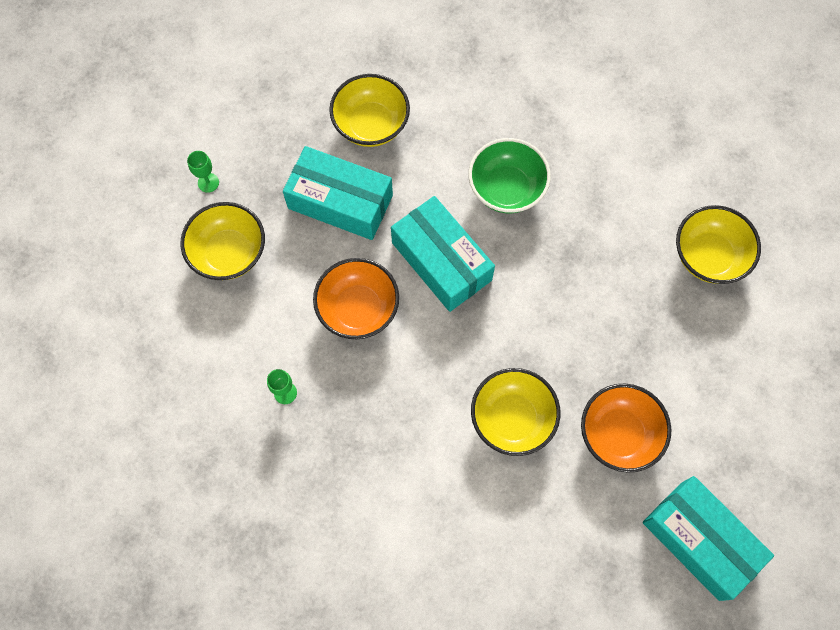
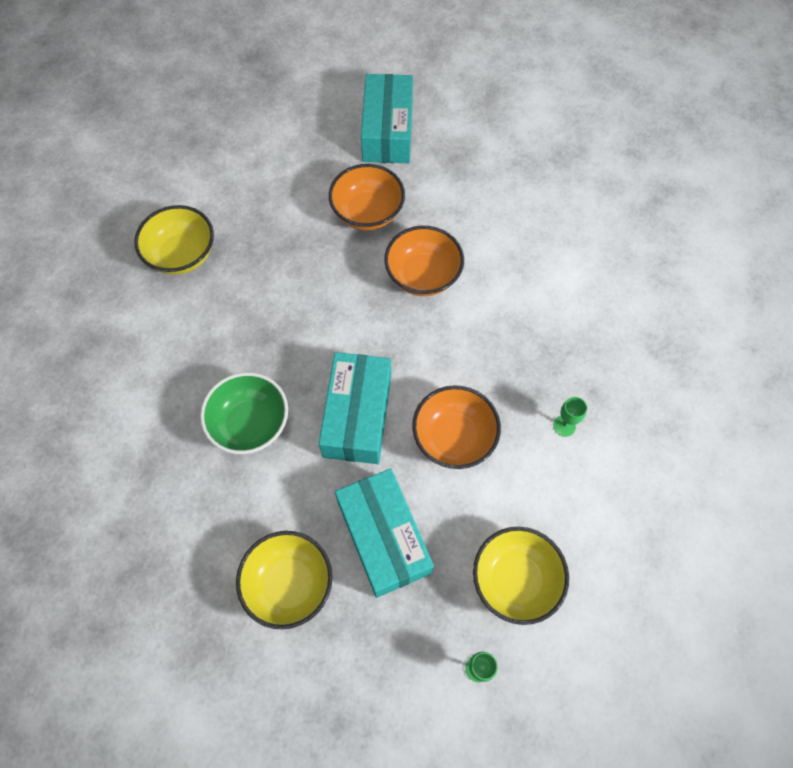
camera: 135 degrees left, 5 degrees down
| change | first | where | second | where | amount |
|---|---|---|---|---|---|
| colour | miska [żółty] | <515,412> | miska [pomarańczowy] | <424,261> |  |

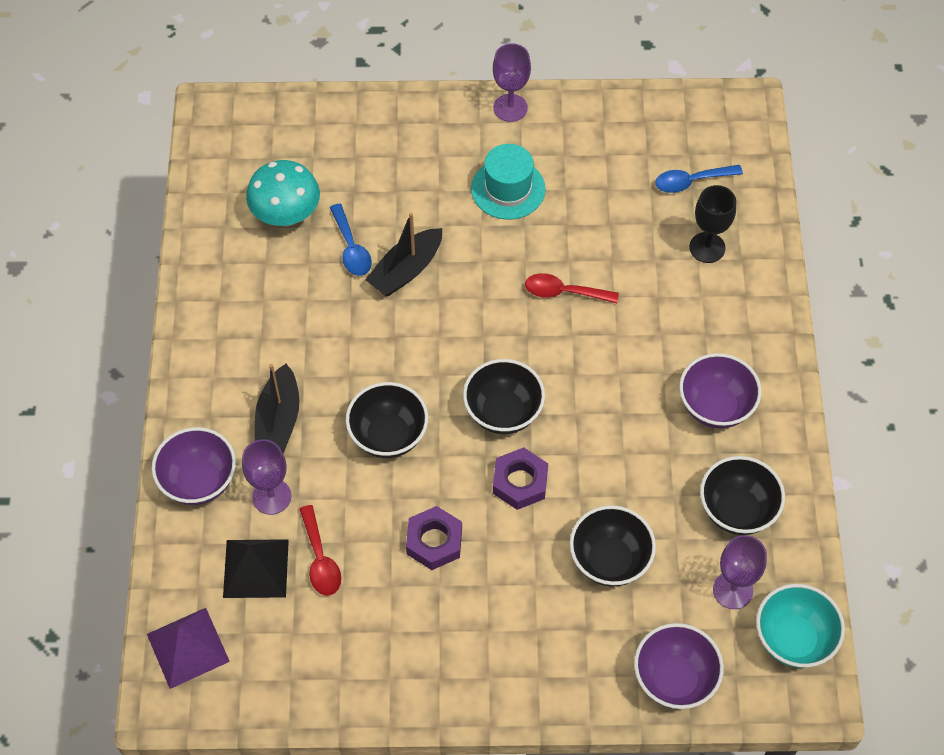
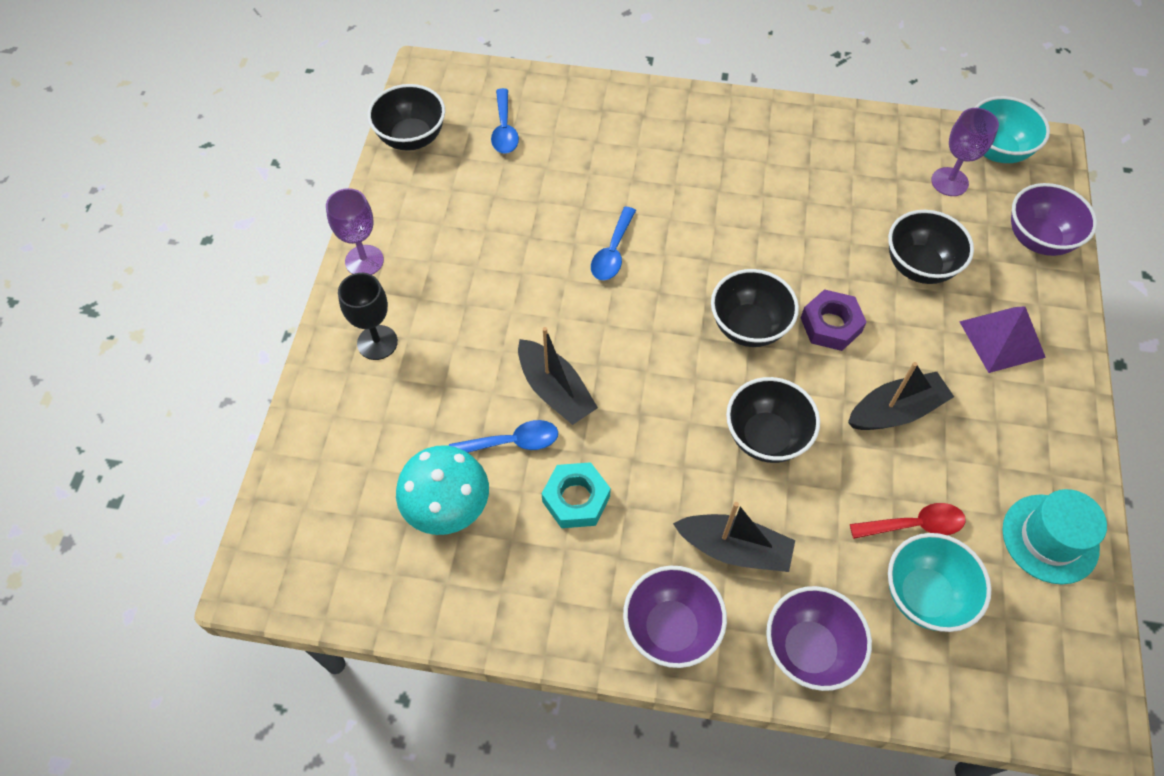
camera: 80 degrees left, 0 degrees up
| change | first | where | second | where | amount |
|---|---|---|---|---|---|
| relocated | piramida [fioletowy] | <188,648> |  | <1002,339> |  |
| exchanged | piramida [czarny] | <256,568> | miska [turkusowy] | <939,582> |  |
| missing | kielich [fioletowy] | <266,477> |  |  |  |
| exchanged | nakrętka [fioletowy] | <434,538> | łódka [czarny] | <901,396> |  |
| relocated | kapelusz [turkusowy] | <508,182> |  | <1054,537> |  |
| colour | łyżka [czerwony] | <572,288> | łyżka [niebieski] | <613,243> |  |
| relocated | miska [fioletowy] | <720,390> |  | <675,617> |  |
| relocated | kielich [czarny] | <712,224> |  | <368,316> |  |
| relocated | miska [czarny] | <742,495> |  | <406,117> |  |
| appeared |  |  | nakrętka [turkusowy] | <576,495> |  |

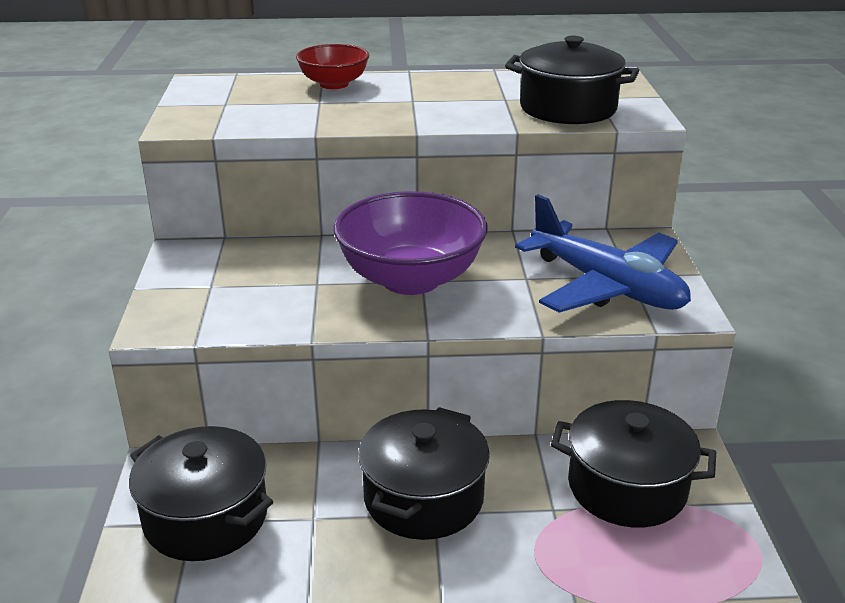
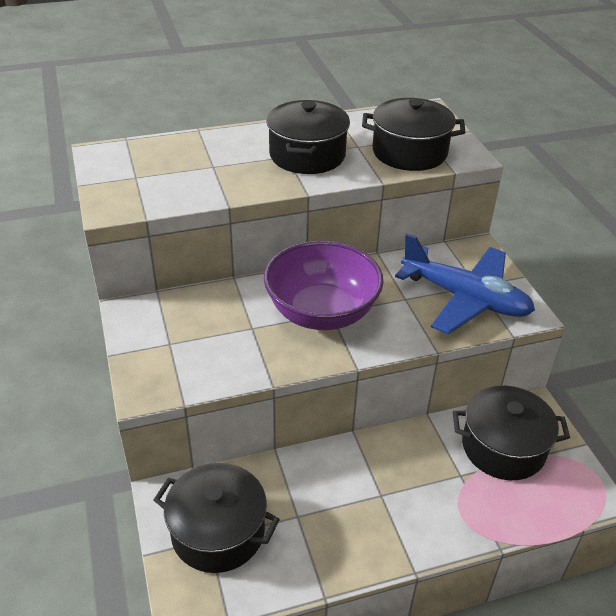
camera: 15 degrees left, 10 degrees up
| change | first | where | second | where | amount |
|---|---|---|---|---|---|
| missing | miska [czerwony] | <332,66> |  |  |  |
| relocated | garnek [czarny] | <424,473> |  | <308,137> |  |

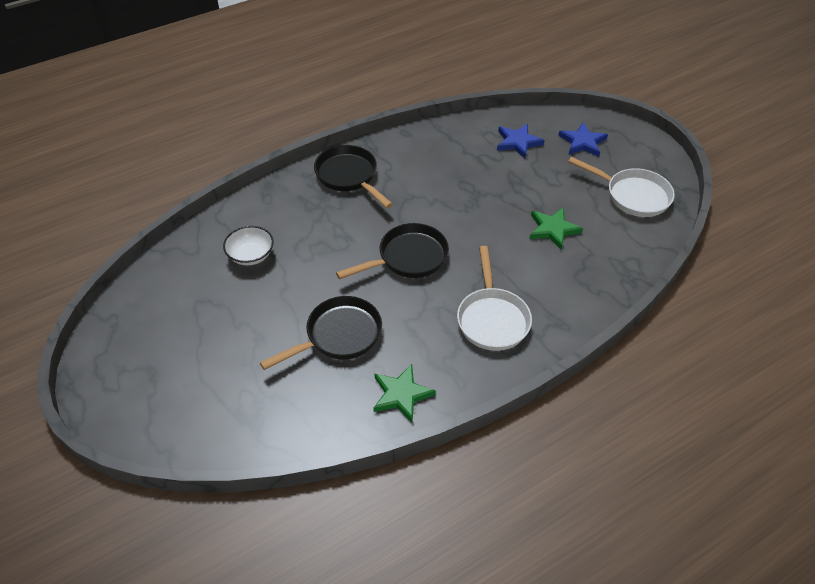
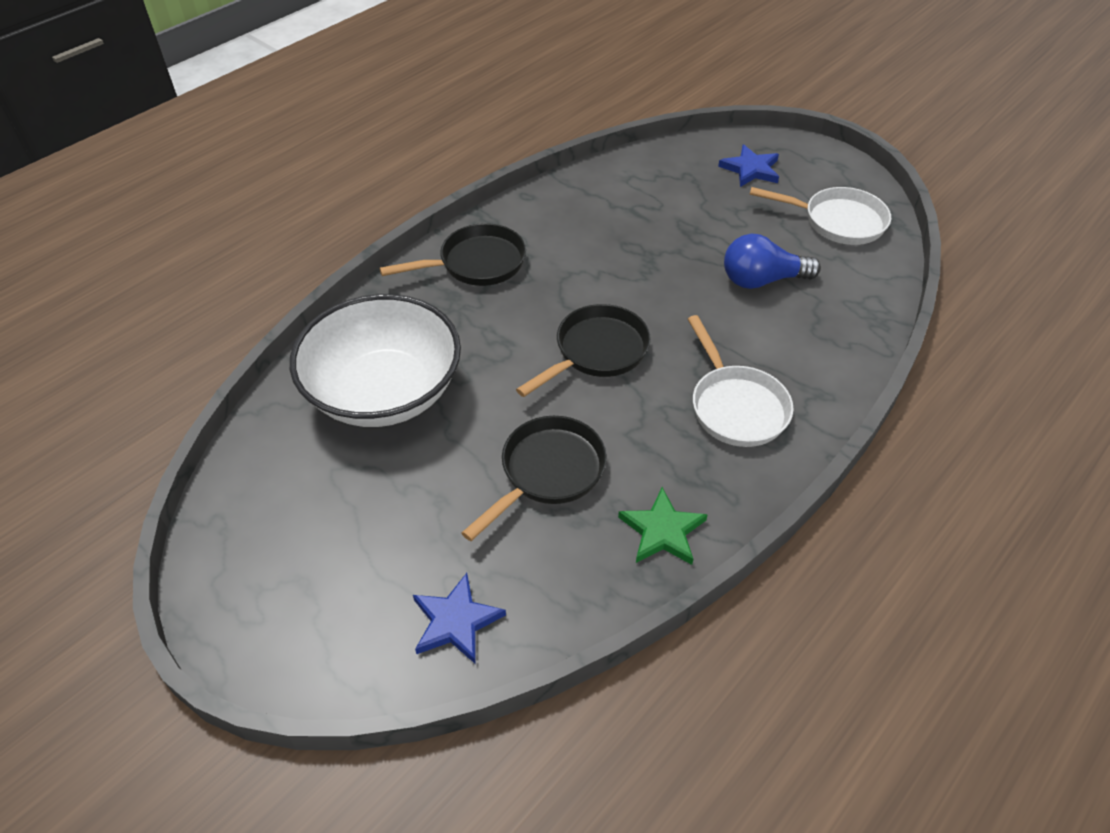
camera: 15 degrees left, 0 degrees up
| change | first | where | second | where | amount |
|---|---|---|---|---|---|
| size | miska [biały] | <248,246> |  | <375,360> | x2.34 |
| spun | patelnia [czarny] | <353,176> |  | <452,254> | 120 degrees clockwise |
| relocated | gwiazda [niebieski] | <521,140> |  | <459,618> |  |
| exchanged | gwiazda [zielony] | <556,229> | żarówka [niebieski] | <772,261> |  |

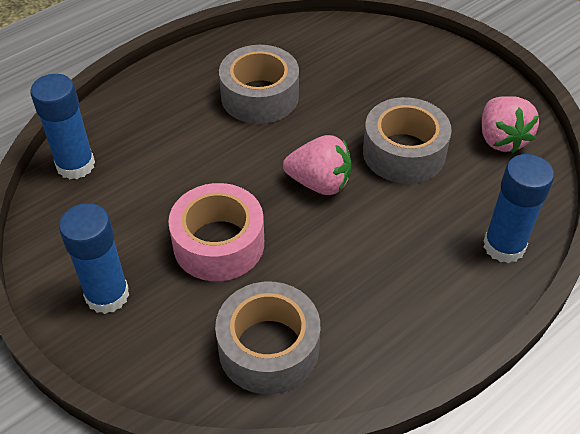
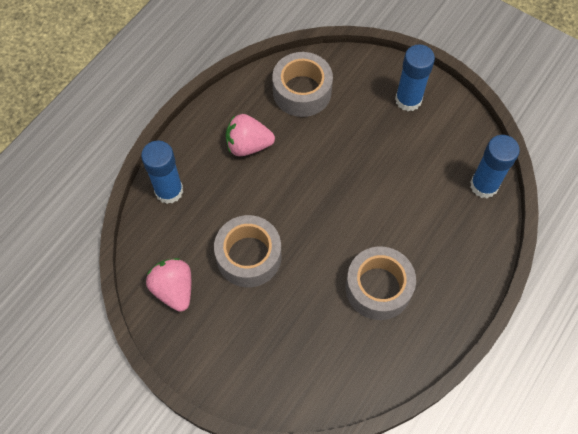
camera: 165 degrees right, 15 degrees up
| change | first | where | second | where | amount |
|---|---|---|---|---|---|
| missing | taśma klejąca [różowy] | <216,232> |  |  |  |
| relocated | truskawka [różowy] | <317,165> |  | <250,135> |  |

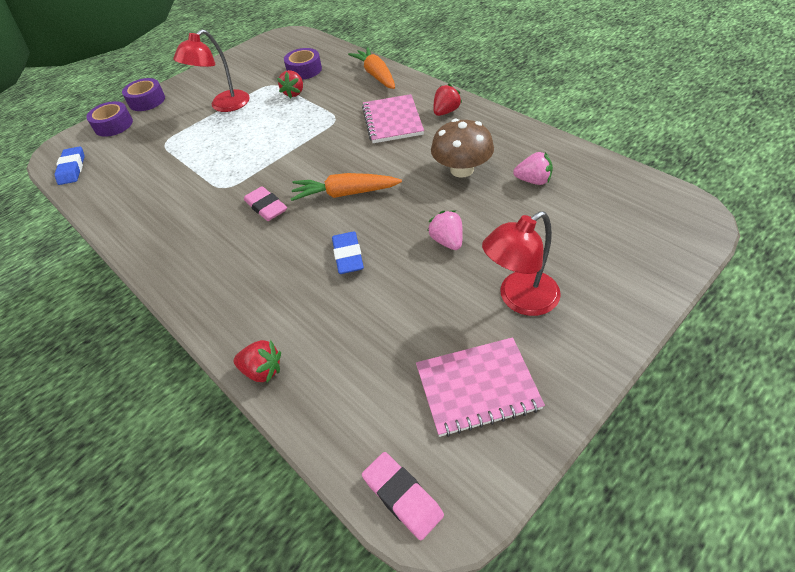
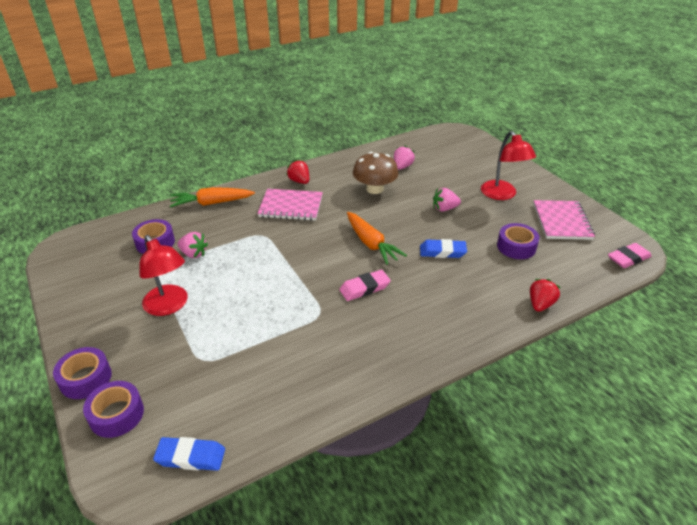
camera: 80 degrees left, 10 degrees down
| change | first | where | second | where | amount |
|---|---|---|---|---|---|
| colour | truskawka [czerwony] | <290,84> | truskawka [różowy] | <192,245> |  |
| spun | marchewka [pomarańczowy] | <346,187> |  | <377,238> | 45 degrees counterclockwise |
| appeared |  |  | taśma klejąca [fioletowy] | <518,241> |  |

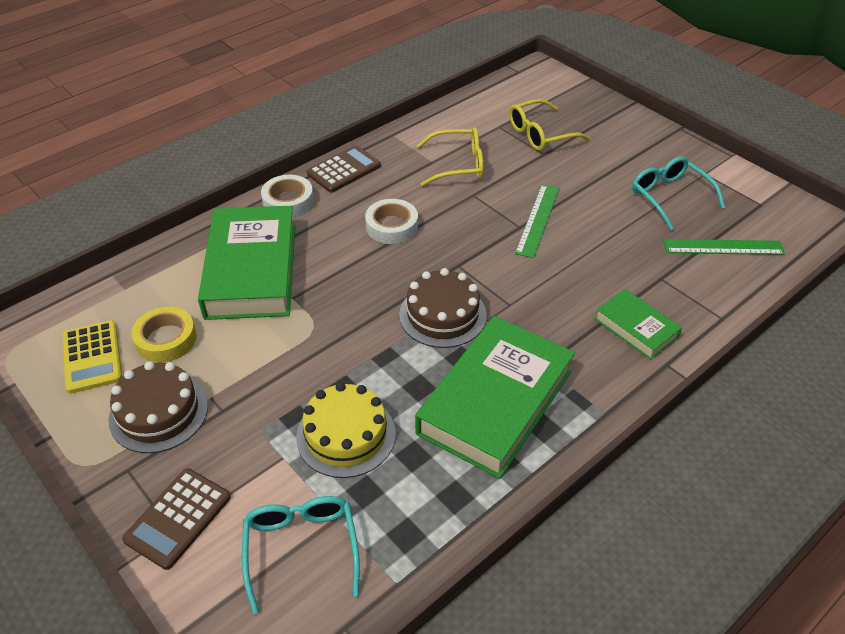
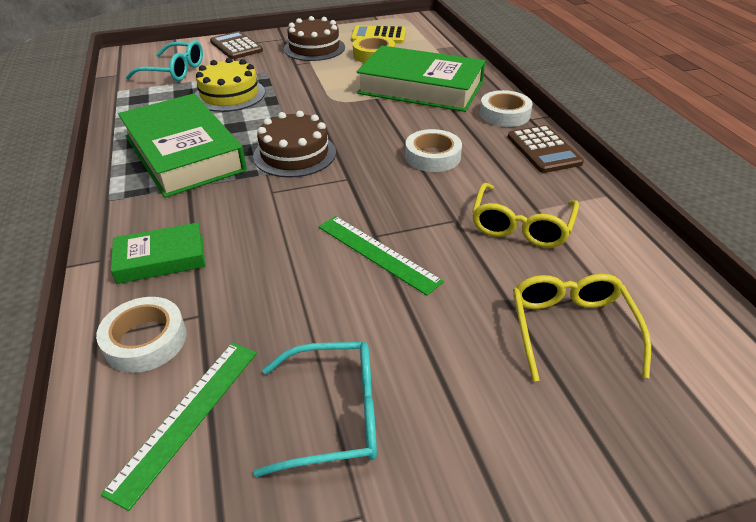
camera: 115 degrees right, 5 degrees down
| change | first | where | second | where | amount |
|---|---|---|---|---|---|
| appeared |  |  | taśma klejąca [biały] | <141,335> |  |

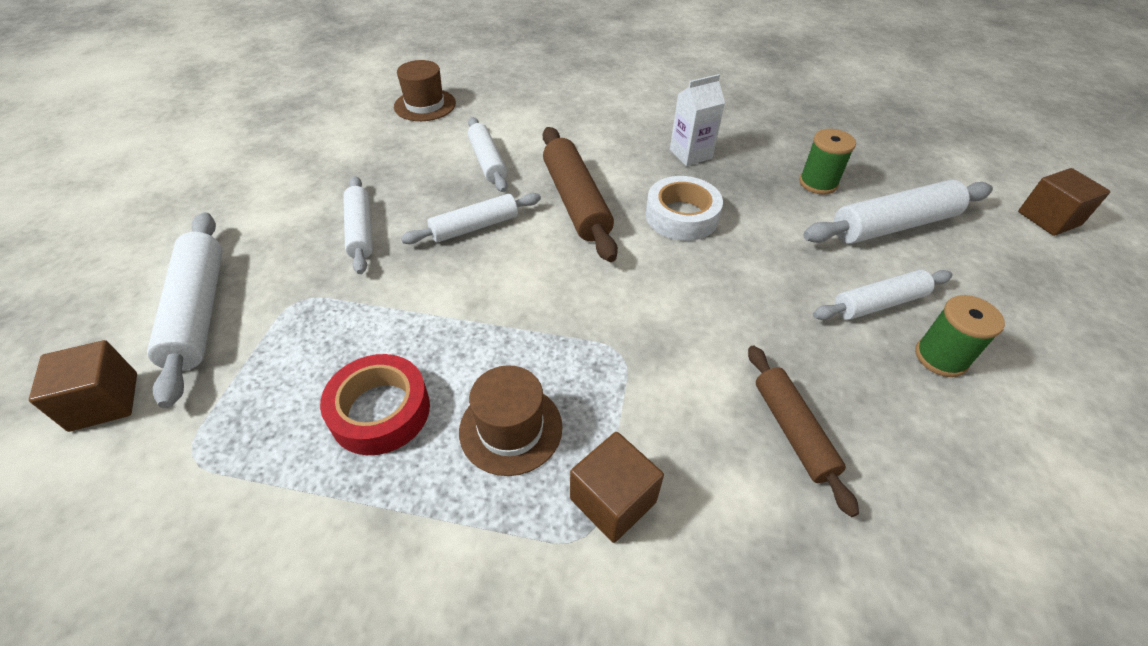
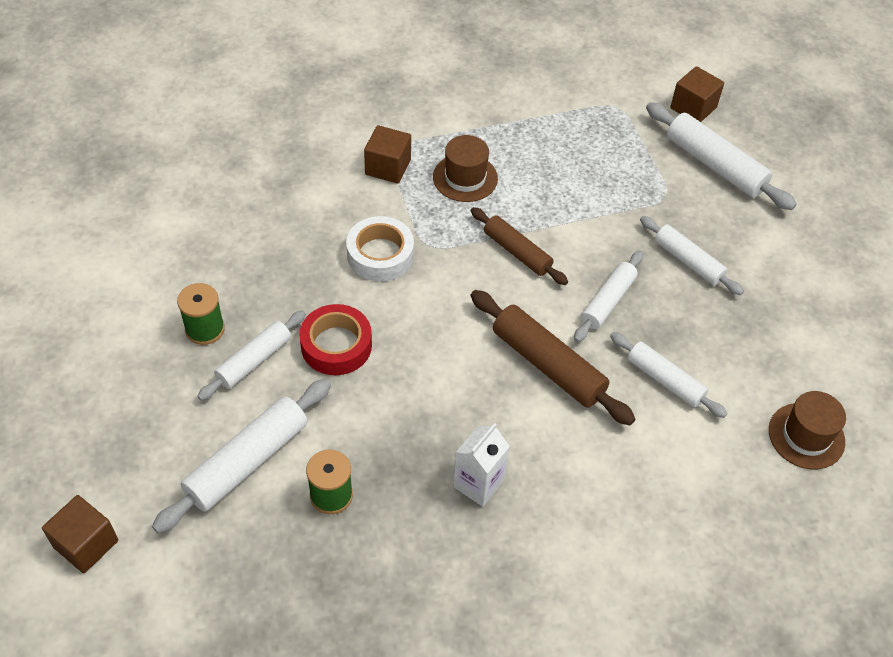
camera: 150 degrees right, 5 degrees up
| change | first | where | second | where | amount |
|---|---|---|---|---|---|
| relocated | taśma klejąca [czerwony] | <375,404> |  | <335,339> |  |
| relocated | taśma klejąca [biały] | <684,208> |  | <380,249> |  |
| relocated | wałek do ciasta [brązowy] | <803,431> |  | <519,246> |  |

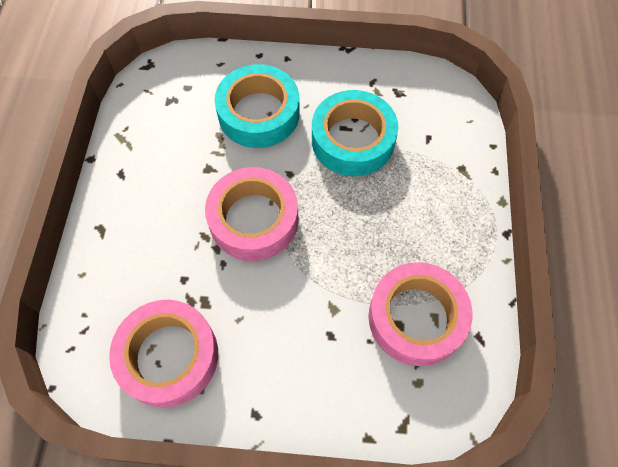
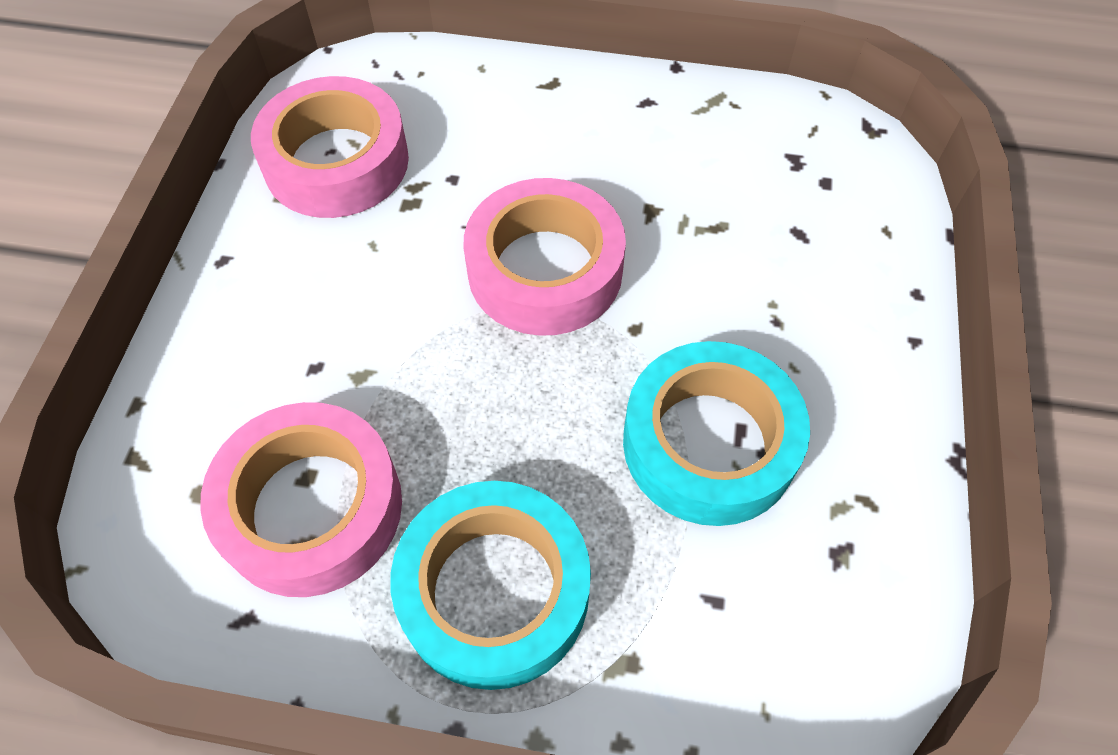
camera: 95 degrees right, 5 degrees down
| change | first | where | second | where | amount |
|---|---|---|---|---|---|
| relocated | taśma klejąca [turkusowy] | <257,106> |  | <490,585> |  |

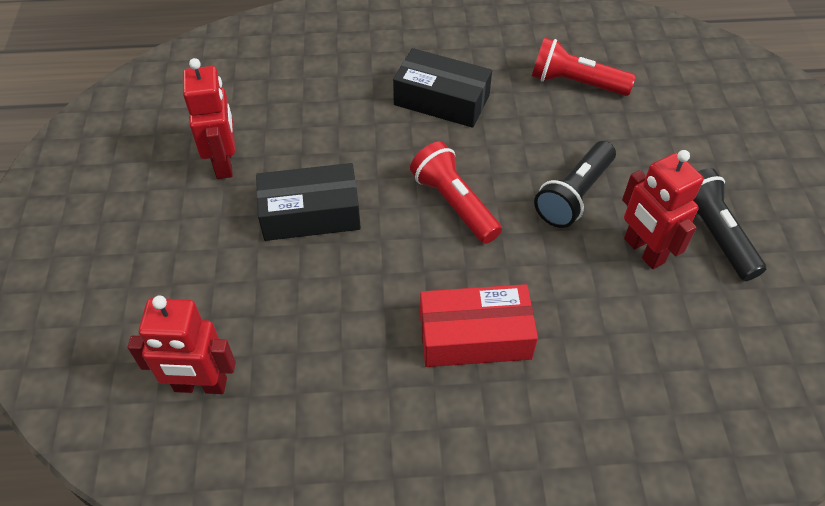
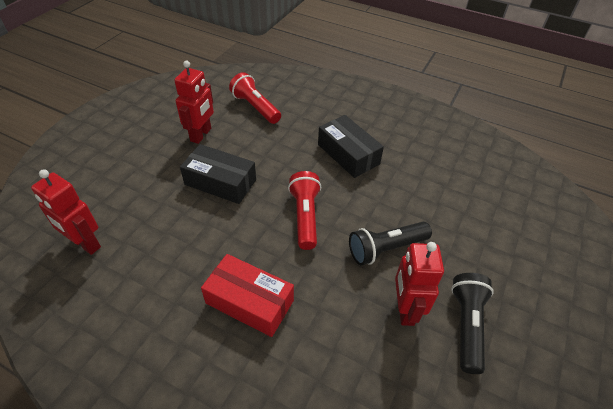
camera: 30 degrees right, 5 degrees down
| change | first | where | second | where | amount |
|---|---|---|---|---|---|
| relocated | latarka [czerwony] | <584,66> |  | <255,98> |  |

